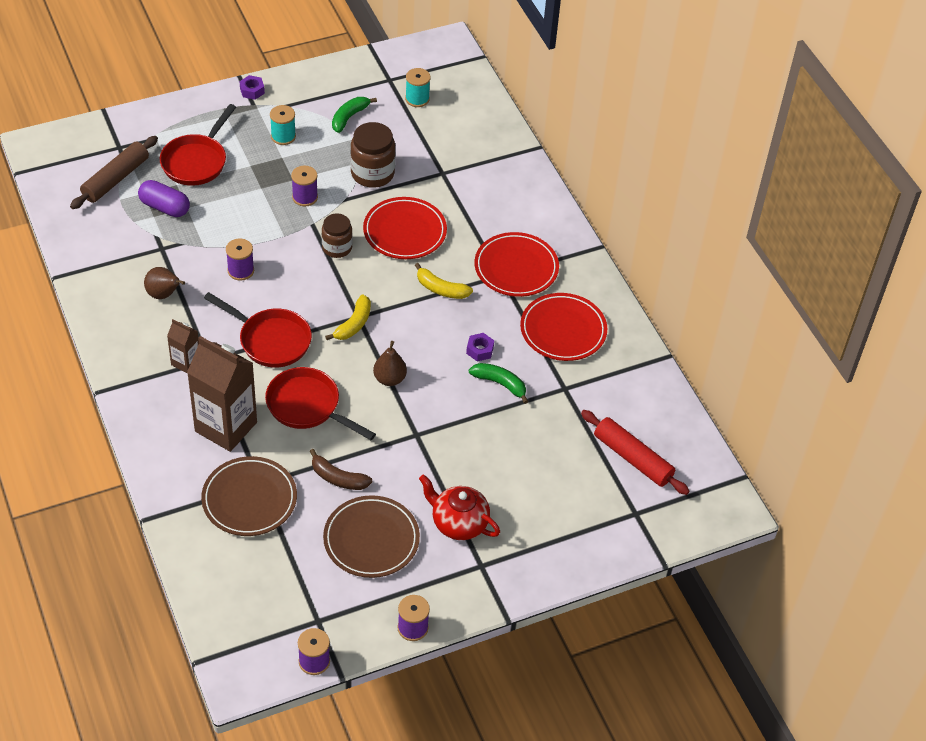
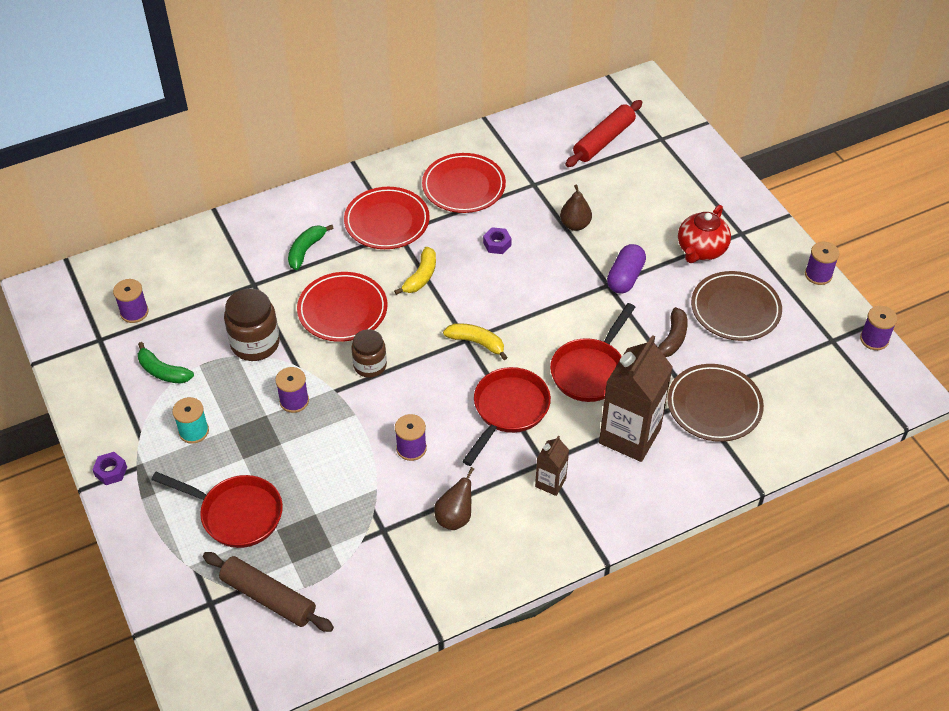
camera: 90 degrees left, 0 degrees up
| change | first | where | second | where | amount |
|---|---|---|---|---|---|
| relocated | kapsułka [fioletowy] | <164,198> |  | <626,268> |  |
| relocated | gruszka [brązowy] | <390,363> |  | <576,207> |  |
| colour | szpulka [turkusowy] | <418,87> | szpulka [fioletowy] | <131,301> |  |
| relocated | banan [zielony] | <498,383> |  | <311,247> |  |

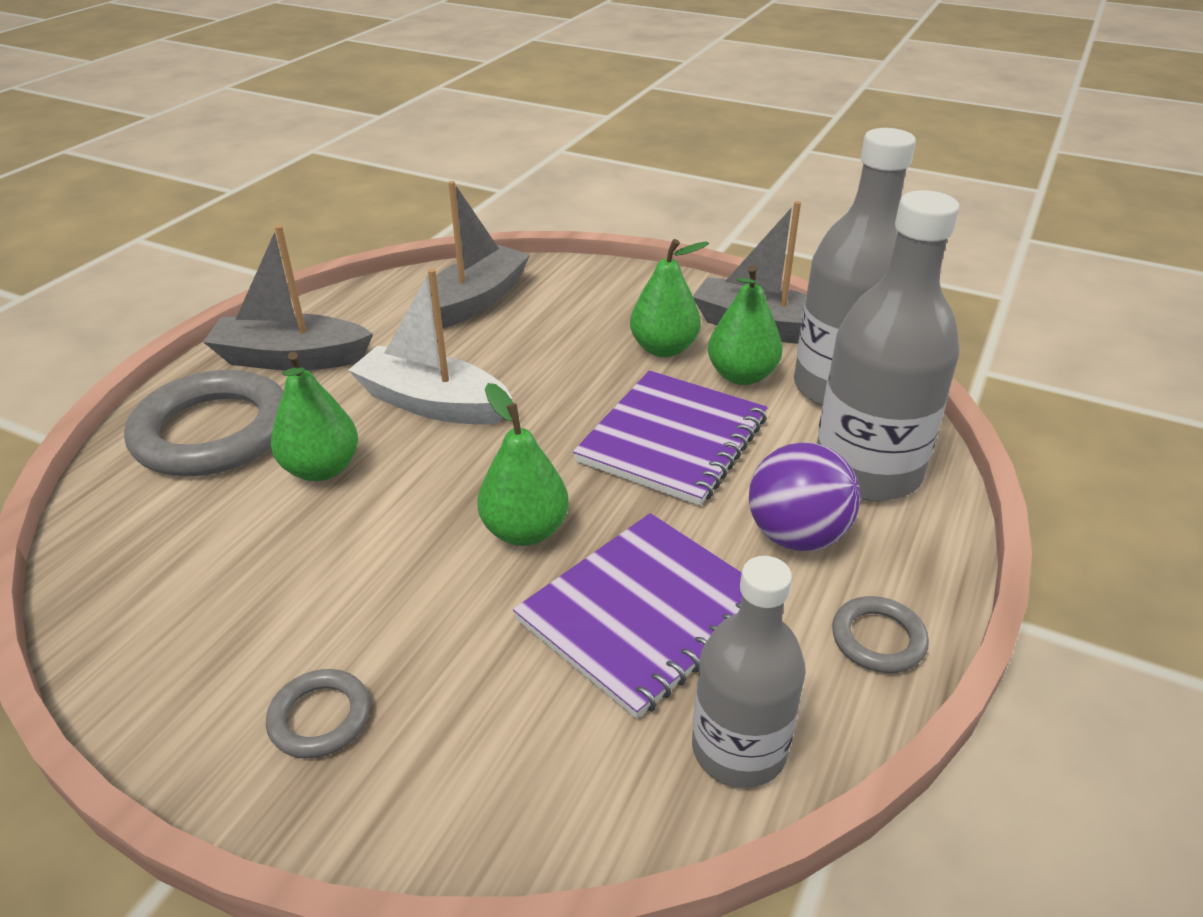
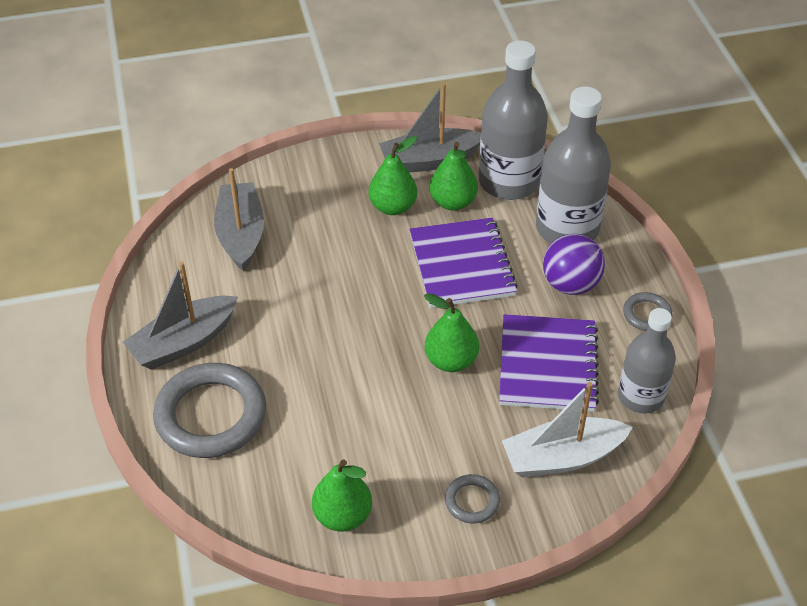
camera: 40 degrees left, 10 degrees up
| change | first | where | second | where | amount |
|---|---|---|---|---|---|
| relocated | gruszka [zielony] | <314,416> |  | <342,495> |  |
| relocated | łódka [biały] | <430,347> |  | <567,430> |  |

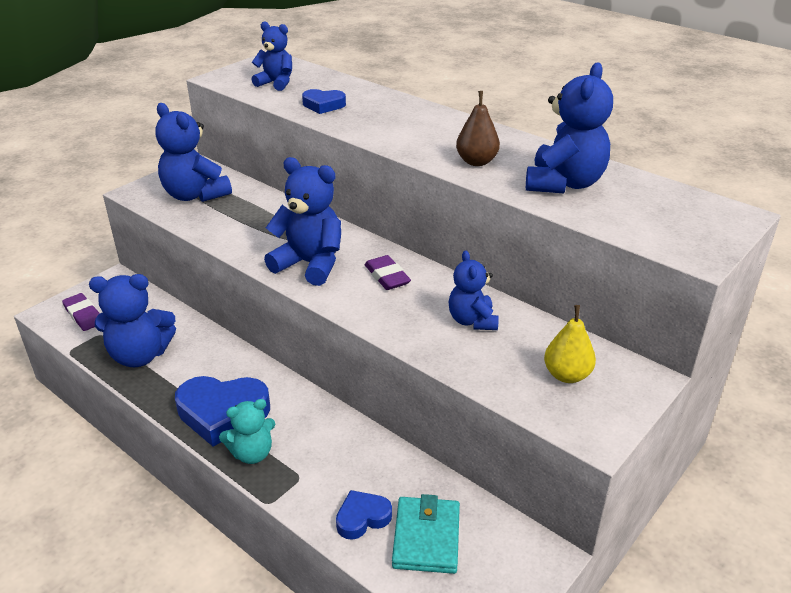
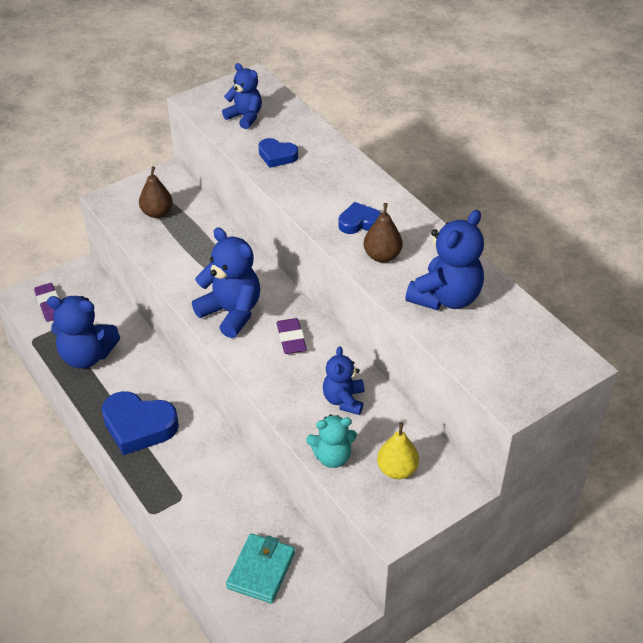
camera: 15 degrees right, 10 degrees up
| change | first | where | second | where | amount |
|---|---|---|---|---|---|
| exchanged | miś [niebieski] | <193,152> | gruszka [brązowy] | <156,192> |  |
| relocated | miś [turkusowy] | <247,431> |  | <331,441> |  |
| relocated | serce [niebieski] | <364,515> |  | <360,218> |  |

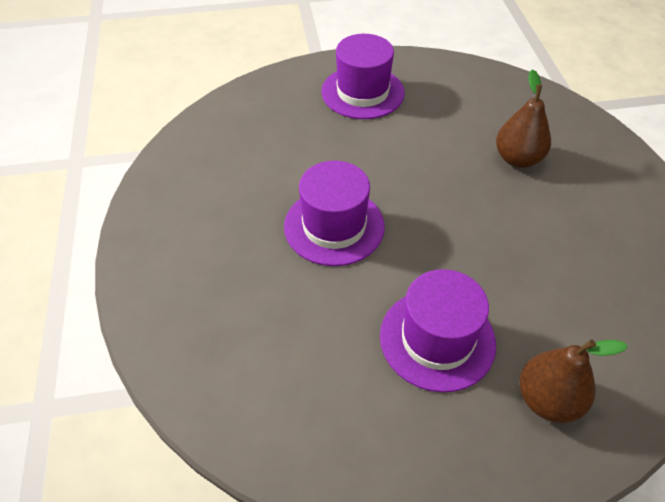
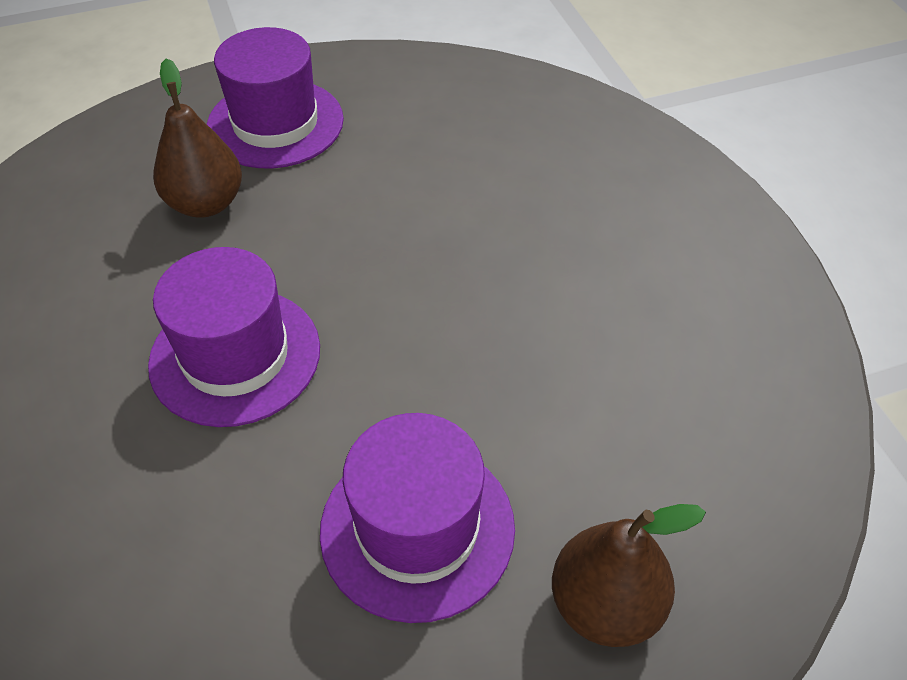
camera: 10 degrees left, 0 degrees up
| change | first | where | second | where | amount |
|---|---|---|---|---|---|
| relocated | gruszka [brązowy] | <523,118> |  | <197,138> |  |

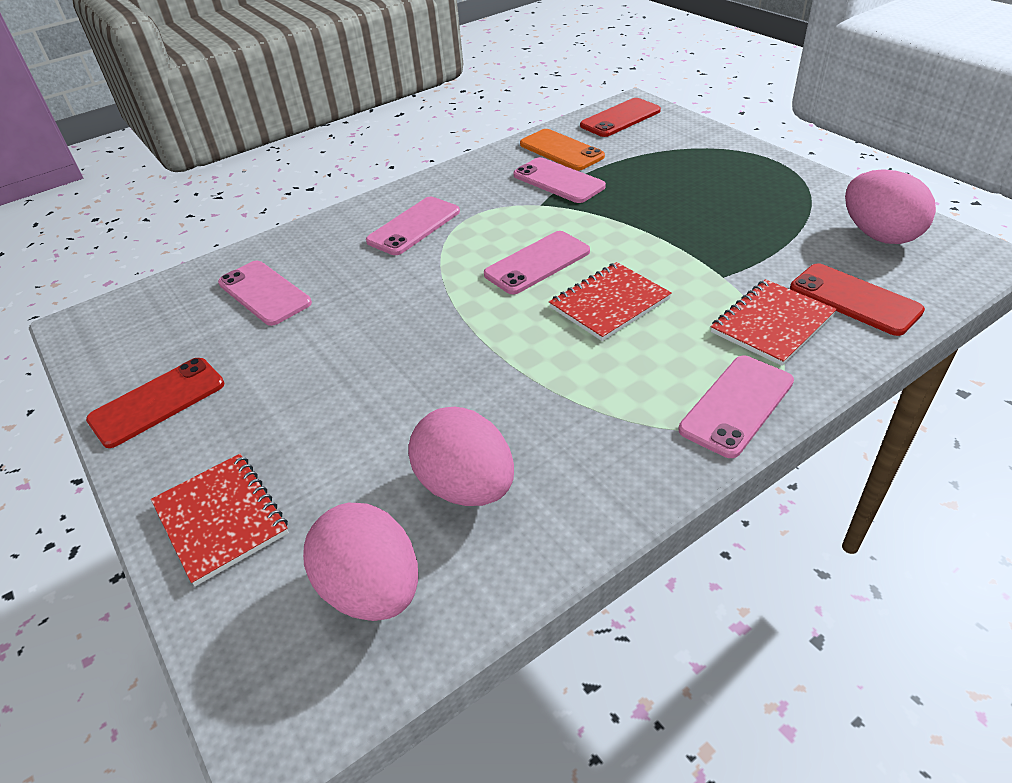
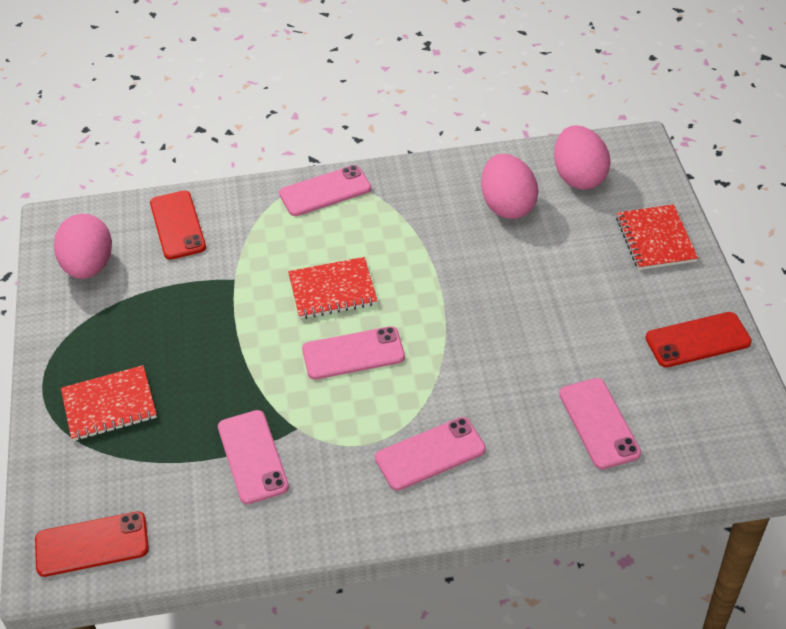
camera: 155 degrees left, 5 degrees up
| change | first | where | second | where | amount |
|---|---|---|---|---|---|
| missing | telefon [pomarańczowy] | <562,150> |  |  |  |
| relocated | zeszyt [czerwony] | <774,322> |  | <109,403> |  |

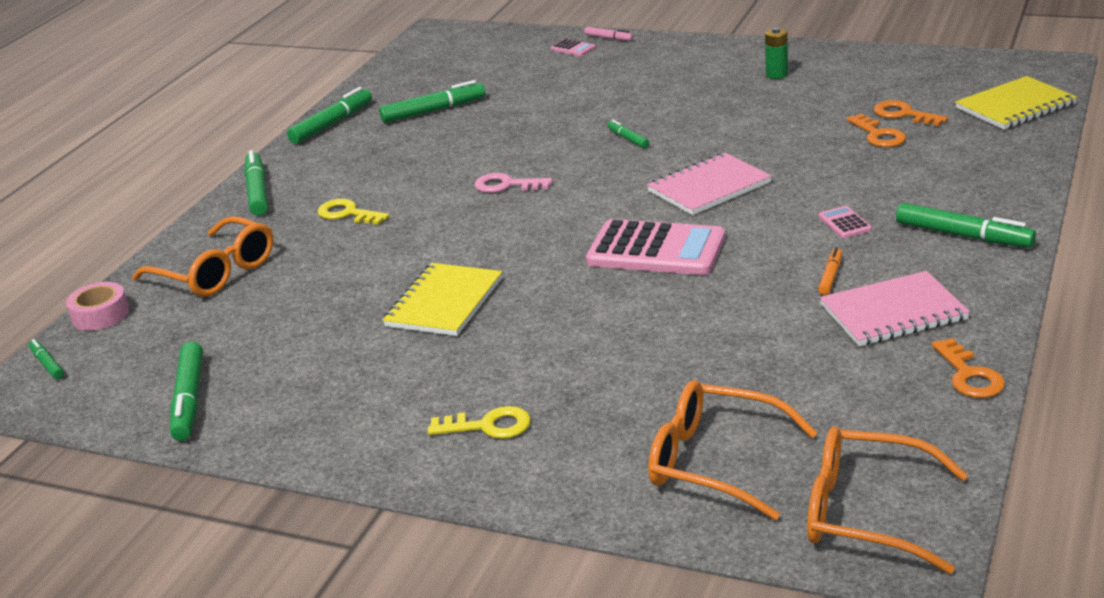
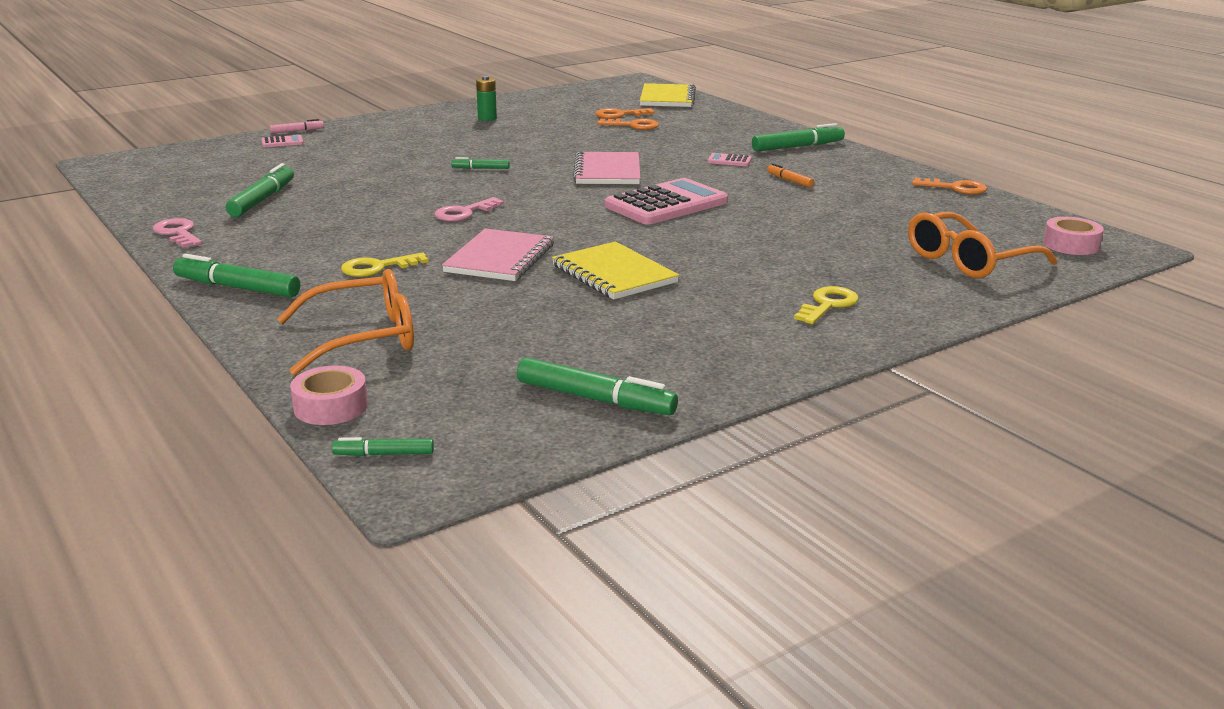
camera: 60 degrees left, 5 degrees down
| change | first | where | second | where | amount |
|---|---|---|---|---|---|
| exchanged | flamaster [zielony] | <329,115> | klucz [różowy] | <177,233> |  |
| exchanged | okulary [pomarańczowy] | <887,500> | taśma klejąca [różowy] | <1073,236> |  |
| relocated | zeszyt [różowy] | <895,308> |  | <498,254> |  |

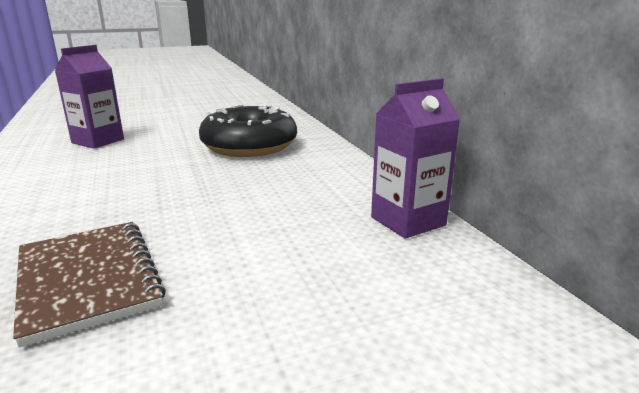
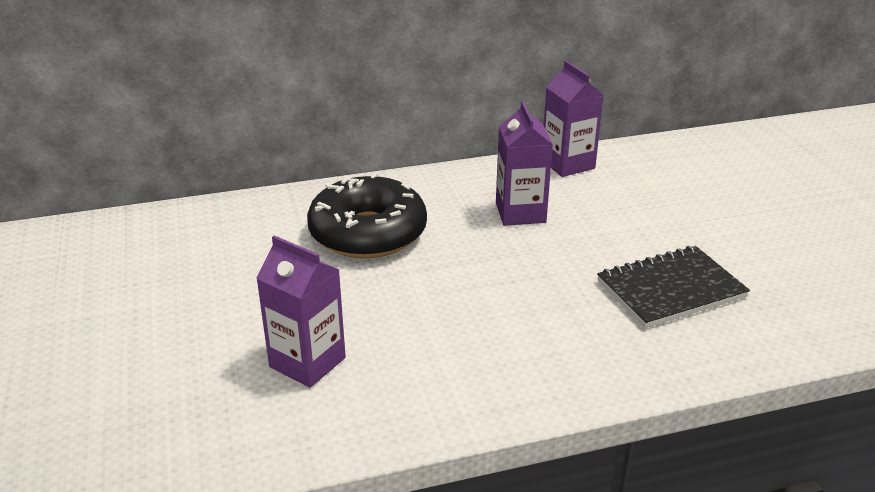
camera: 85 degrees left, 10 degrees up
| change | first | where | second | where | amount |
|---|---|---|---|---|---|
| colour | zeszyt [brązowy] | <89,285> | zeszyt [czarny] | <673,287> |  |
| appeared |  |  | karton mleka [fioletowy] | <524,163> |  |

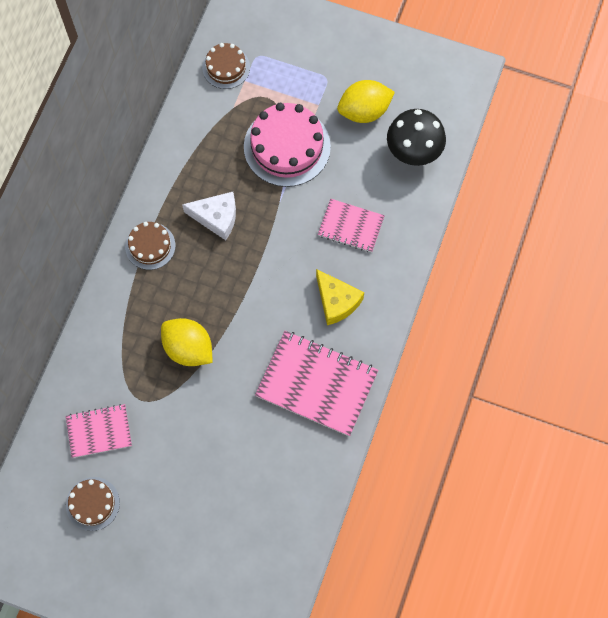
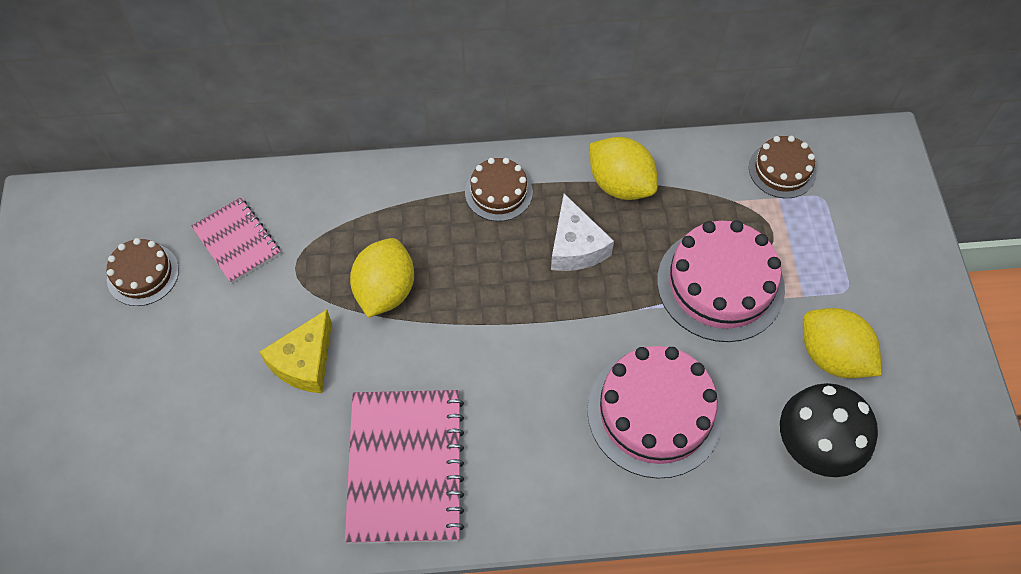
camera: 65 degrees right, 10 degrees down
| change | first | where | second | where | amount |
|---|---|---|---|---|---|
| relocated | ser [żółty] | <340,297> |  | <296,351> |  |
| exchanged | zeszyt [różowy] | <351,225> | tort [różowy] | <655,412> |  |
| appeared |  |  | cytryna [żółty] | <624,168> |  |

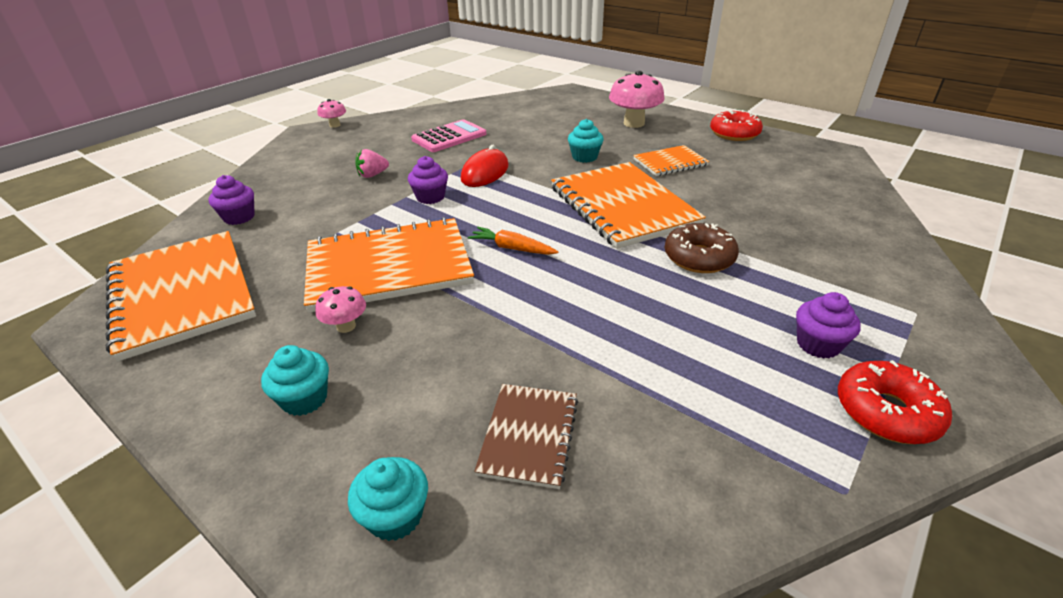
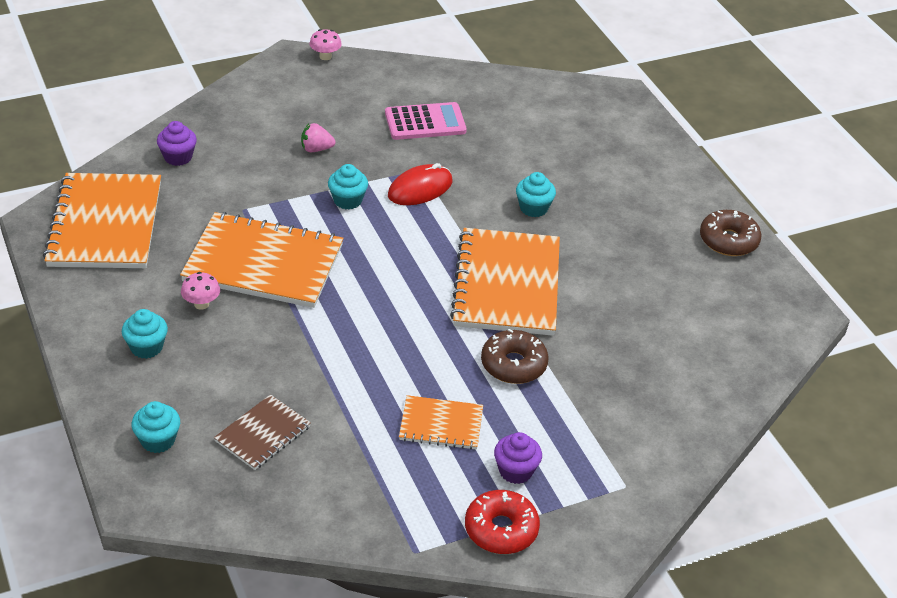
camera: 25 degrees right, 5 degrees up
| change | first | where | second | where | amount |
|---|---|---|---|---|---|
| colour | muffinka [fioletowy] | <428,180> | muffinka [turkusowy] | <348,186> |  |
| missing | marchewka [pomarańczowy] | <513,241> |  |  |  |
| missing | grzyb [różowy] | <637,99> |  |  |  |
| relocated | zeszyt [pomarańczowy] | <671,160> |  | <441,422> |  |
| colour | donut [czerwony] | <736,125> | donut [brązowy] | <730,233> |  |

